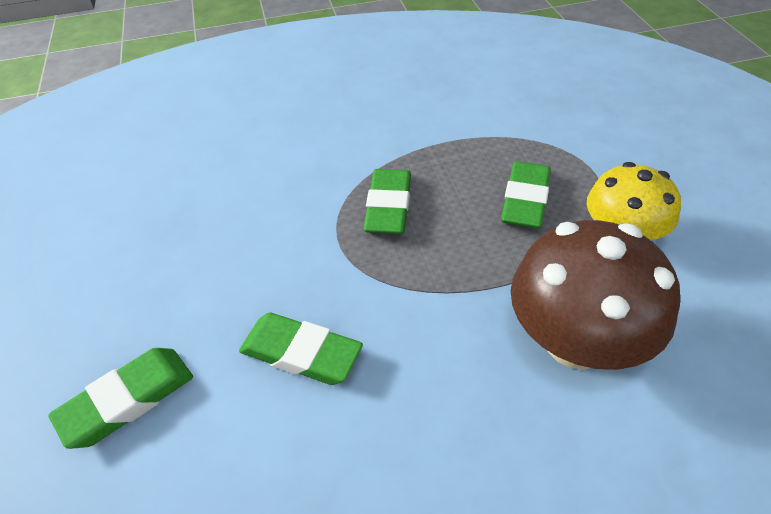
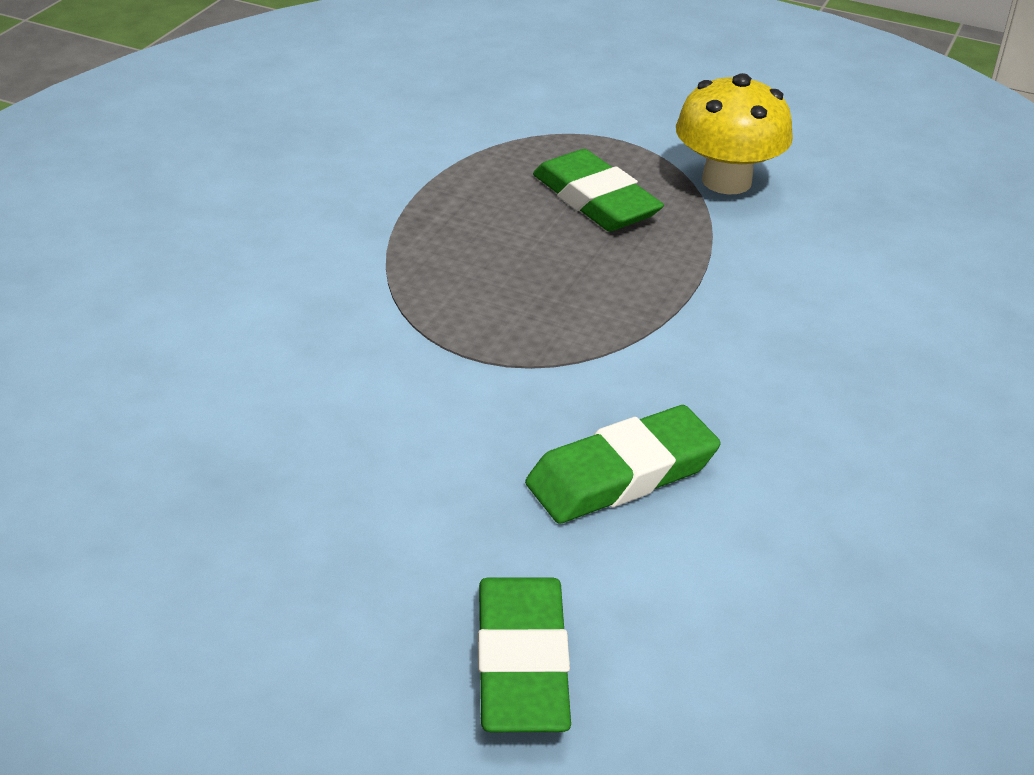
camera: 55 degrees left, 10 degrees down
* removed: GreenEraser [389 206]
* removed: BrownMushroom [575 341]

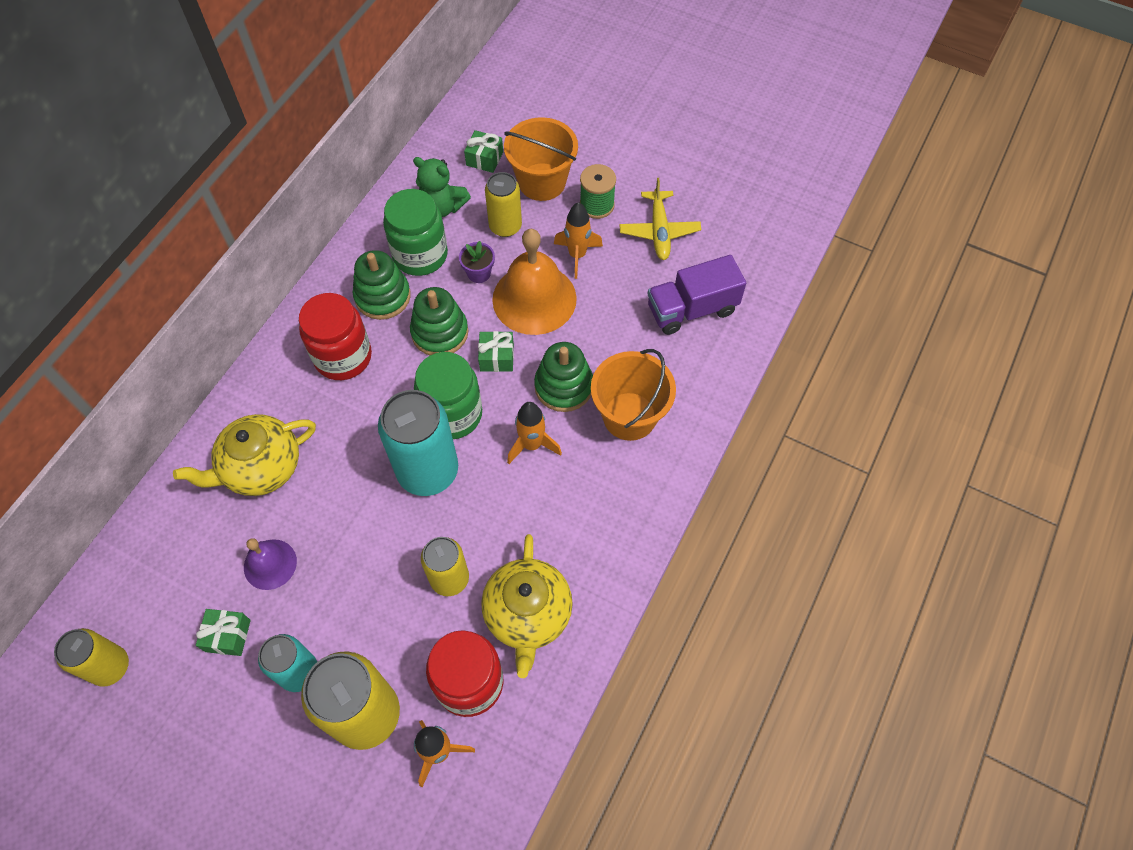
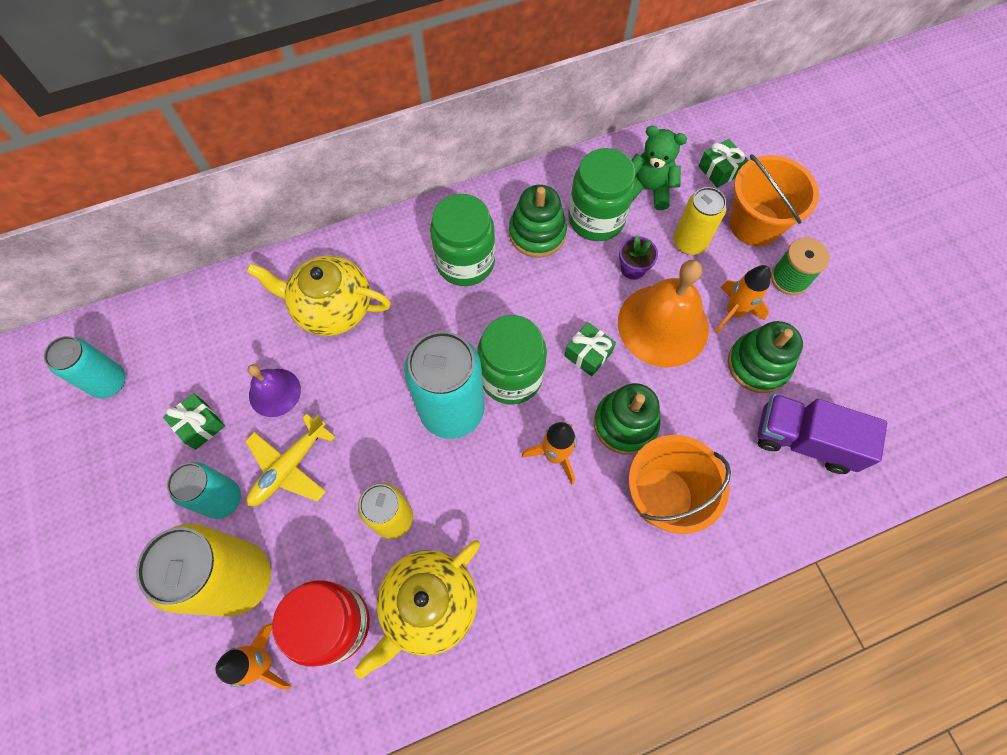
camera: 40 degrees right, 5 degrees up
* recoloured: YellowCan [110 666] to TurquoiseCan [109 382]
* recoloured: RedJar [343 357] to GreenJar [465 262]
* moved: GreenStackingToy [440 332] to [758 364]
* turned: GreenTeddyBear [442 207] = [648 189] 135 degrees clockwise
* moved: YellowPlane [659 231] to [289 467]

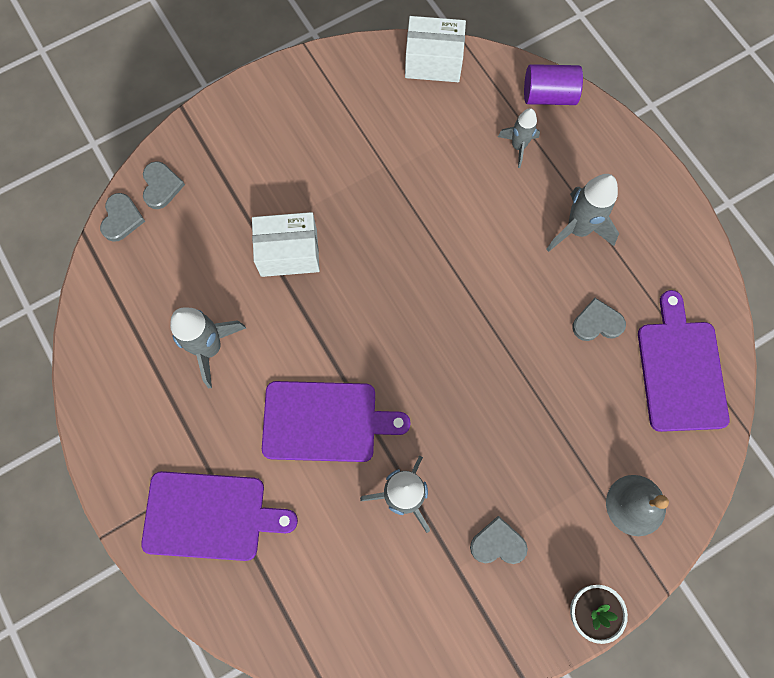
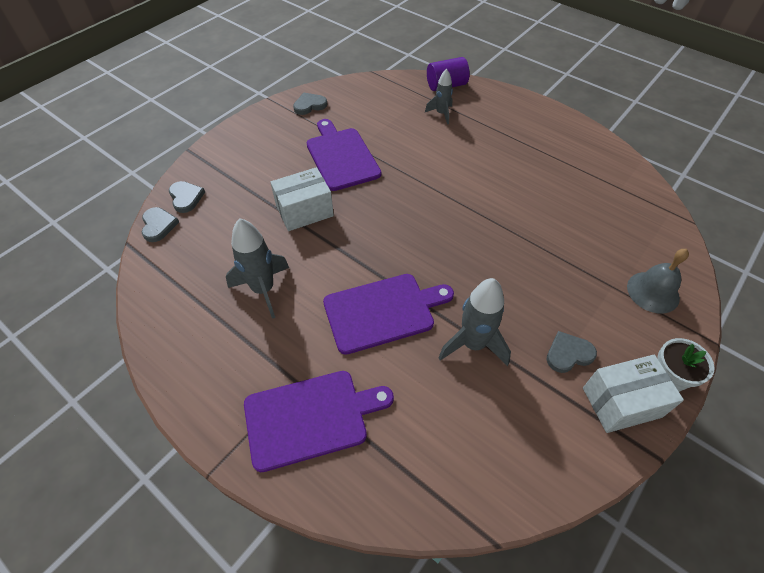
camera: 20 degrees left, 20 degrees down
* moved: WhiteBox [433 62] to [621 402]
* removed: GreyRocket [578 229]
* moved: GreyHeart [597 322] to [309 105]
* moved: PurpleCuttingBoard [680 370] to [341 156]

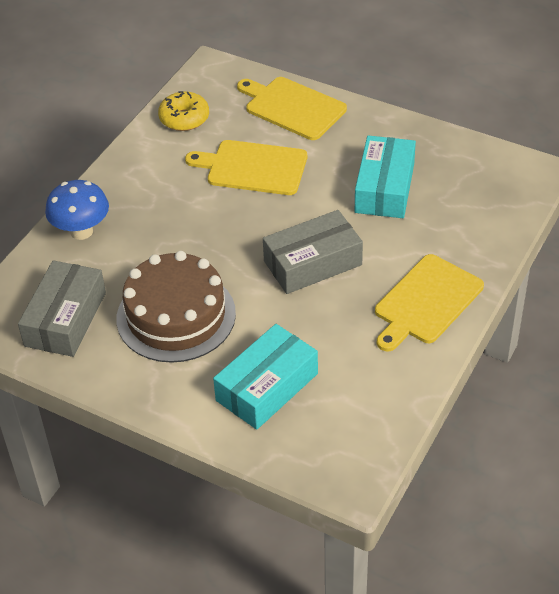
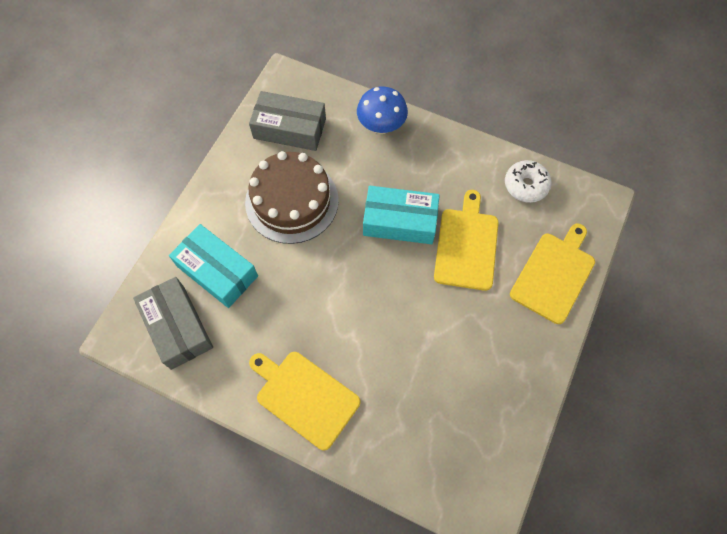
camera: 85 degrees right, 20 degrees up
* recoloured: YellowDonut [184 118] to WhiteDonut [526 185]
* moved: GreyBox [312 263] to [178 327]
* moved: TurquoiseBox [385 188] to [400 221]

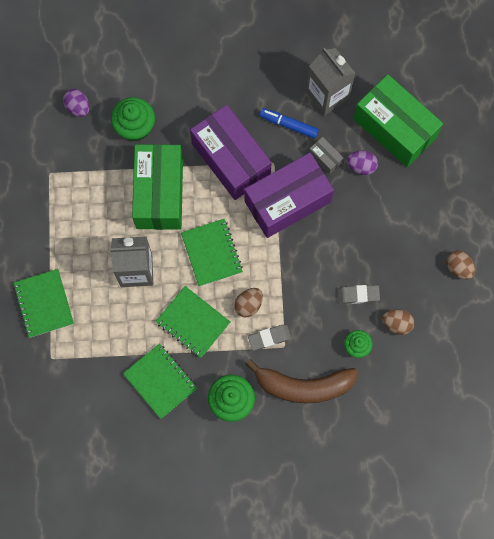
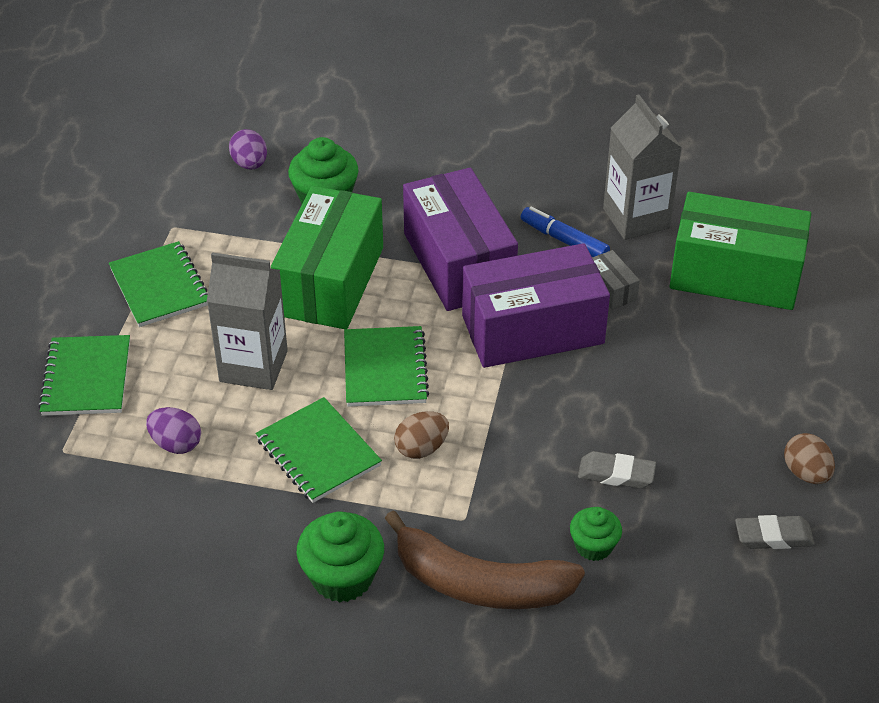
camera: 15 degrees right, 30 degrees down
* moved: GreenNotebook [160 381] to [160 287]
* moved: GreyEraser [269 338] to [773 536]
* moved: PurpleEgg [361 166] to [176 444]
* turned: GreenBox [394 128] = [735 275] 45 degrees counterclockwise
* removed: BrownEgg [396 324]

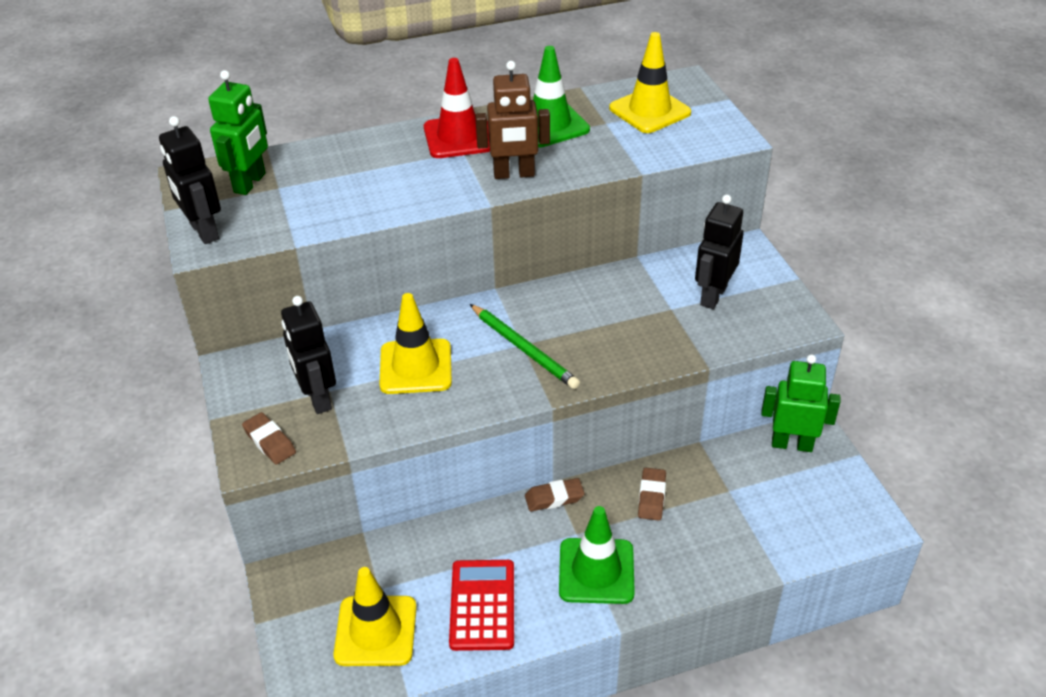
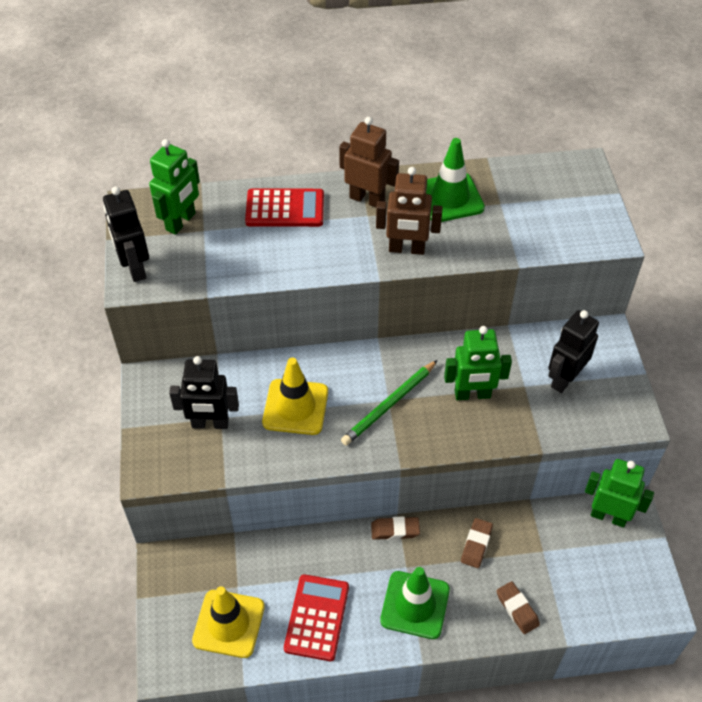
camera: 10 degrees right, 10 degrees up
* moved: BrownEraser [269 442] to [517 609]
* turned: BlackRobot [317 398] = [210 423] 75 degrees counterclockwise
* replaced: RedTrafficCone [459 137] to BrownRobot [367 199]
* turned: GreenPencil [524 349] = [389 405] 75 degrees clockwise
* removed: YellowTrafficCone [650 111]
* added: RedCalculator [285 208]
* added: GreenRobot [472 394]

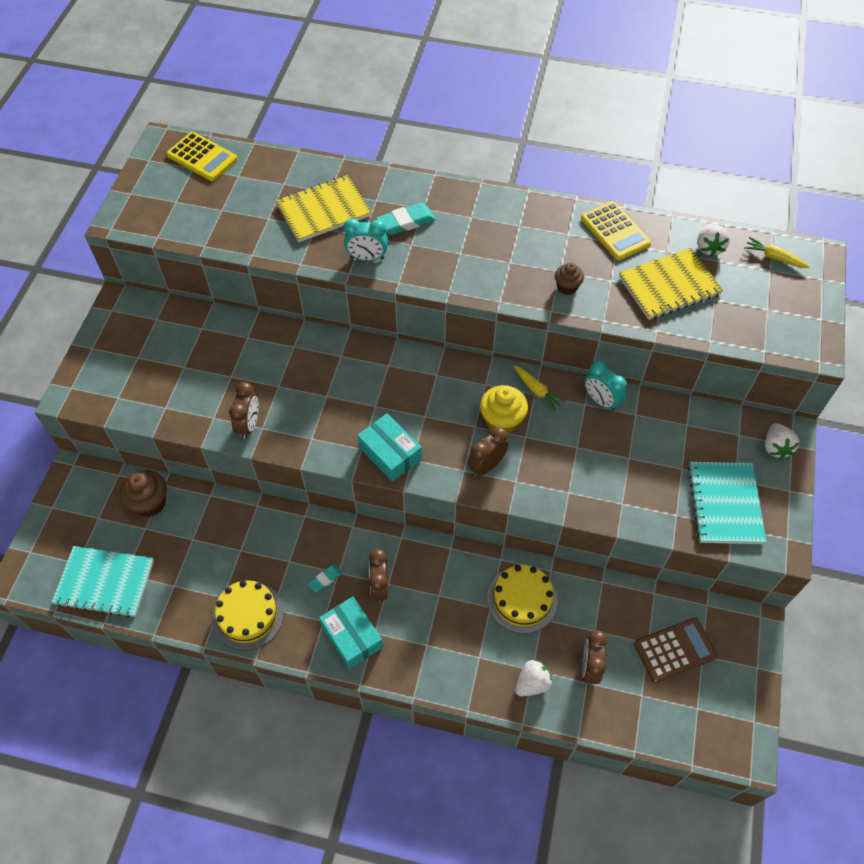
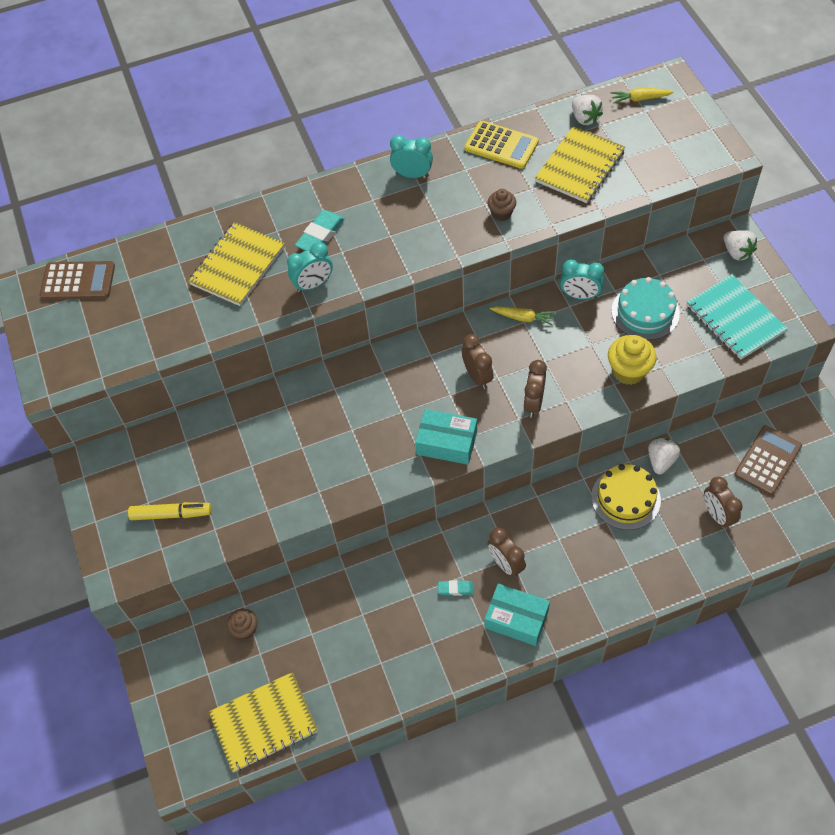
camera: 30 degrees left, 0 degrees up
* recoloured: TurquoiseNotebook [105 582] to YellowNotebook [264 722]
* resized: BrownCupcake [150 503] = [245 629] x0.61
* recoloured: YellowCalculator [202 157] to BrownCalculator [78 281]
* removed: YellowCake [248 615]
* moved: BrownClock [249 425] to [477 376]
* turned: TurquoiseEraser [325 579] = [456 589] 75 degrees clockwise
* moved: YellowCupcake [502 421] to [628 371]
* moved: WhiteStrawberry [532 683] to [661 461]
* added: YellowMarker [171 514]
* added: TurquoiseClock [412 174]
* added: TurquoiseCake [645 312]

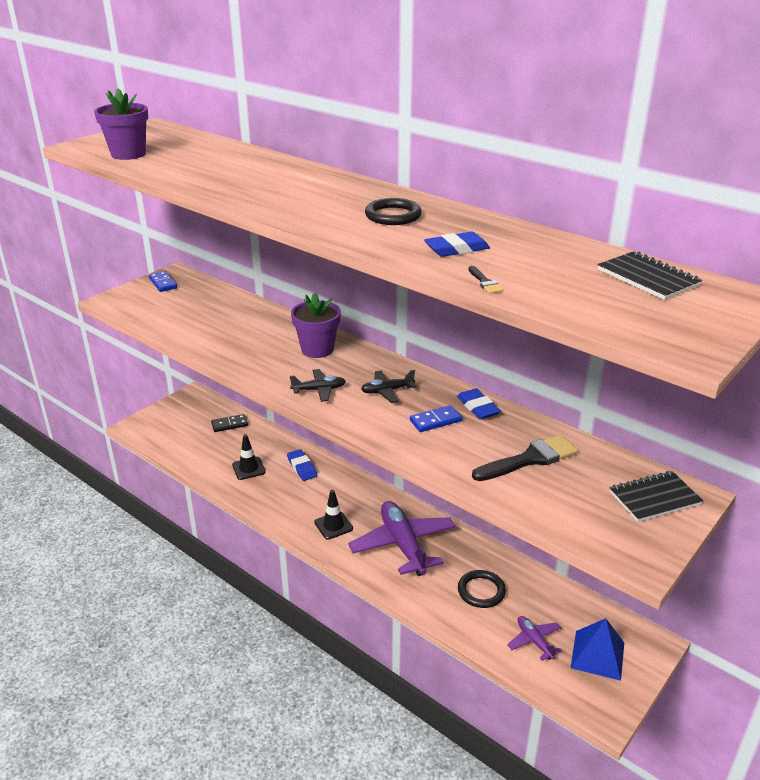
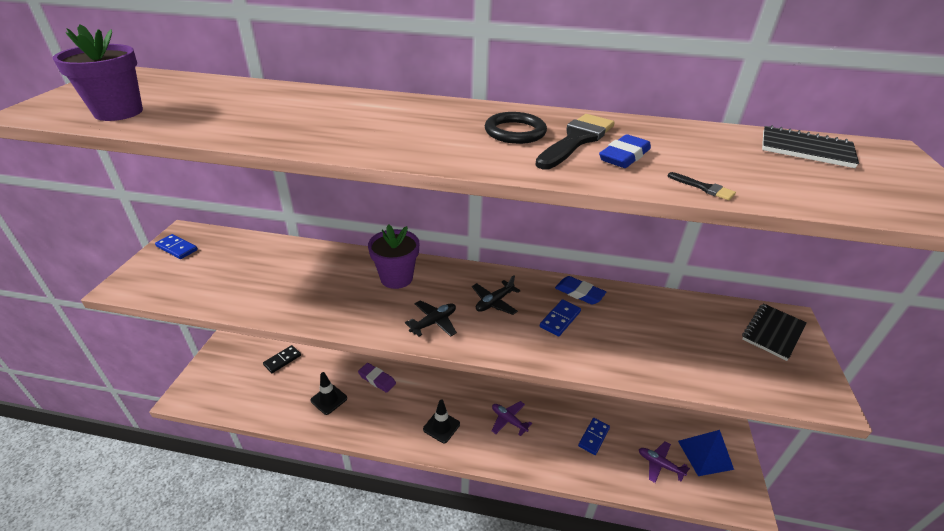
camera: 30 degrees left, 5 degrees up
* recoloured: BlueEraser [302 467] to PurpleEraser [377 379]
* resized: PurplePlane [403 545] = [508 420] x0.49
* replaced: BlackRing [481 591] to BlueDomino [593 437]
* moved: BlackBrush [529 459] to [576 140]

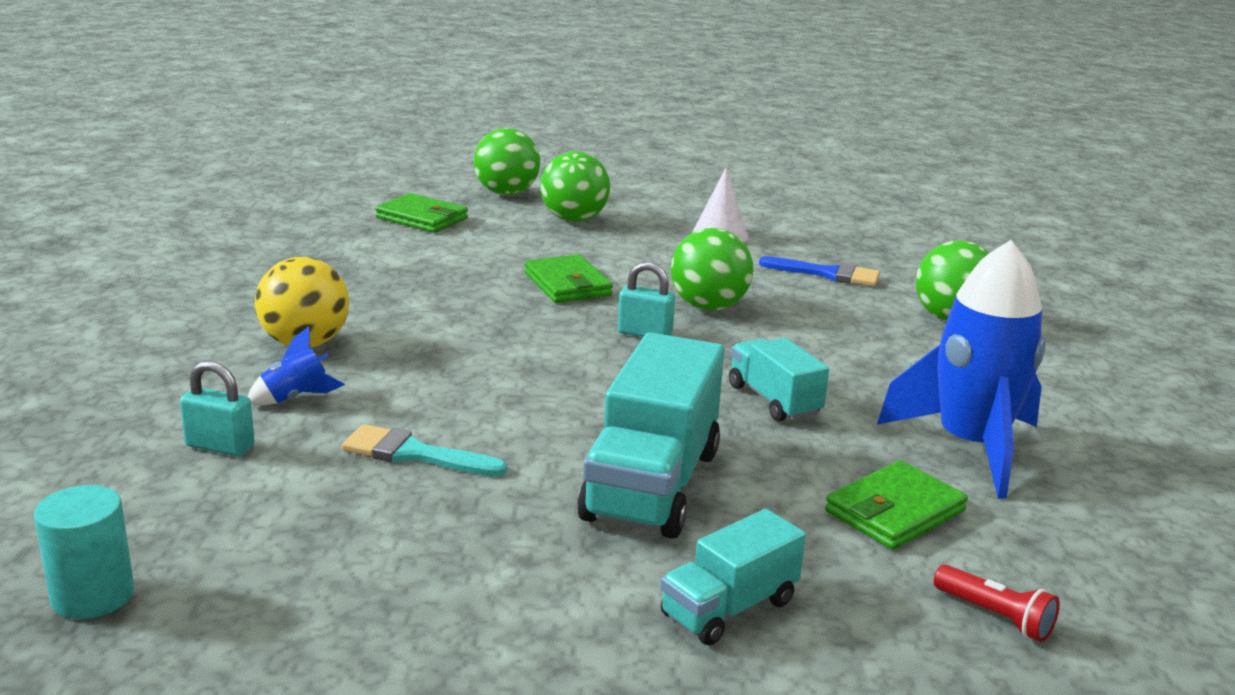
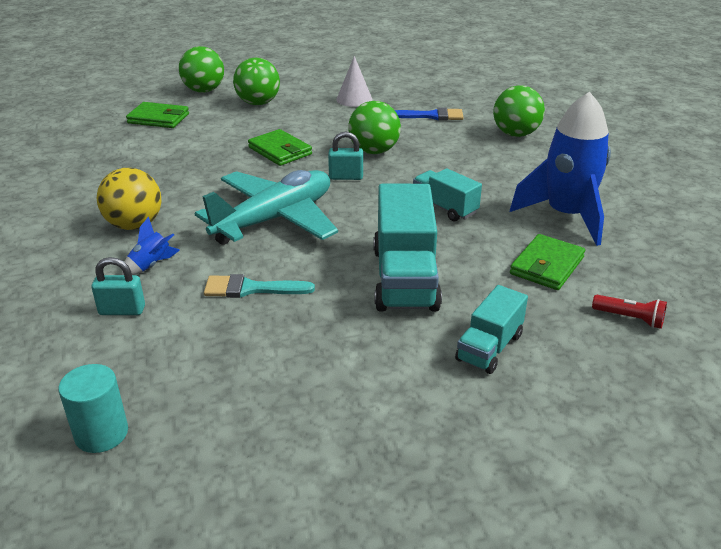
camera: 15 degrees left, 10 degrees up
* added: TurquoisePlane [274 219]

